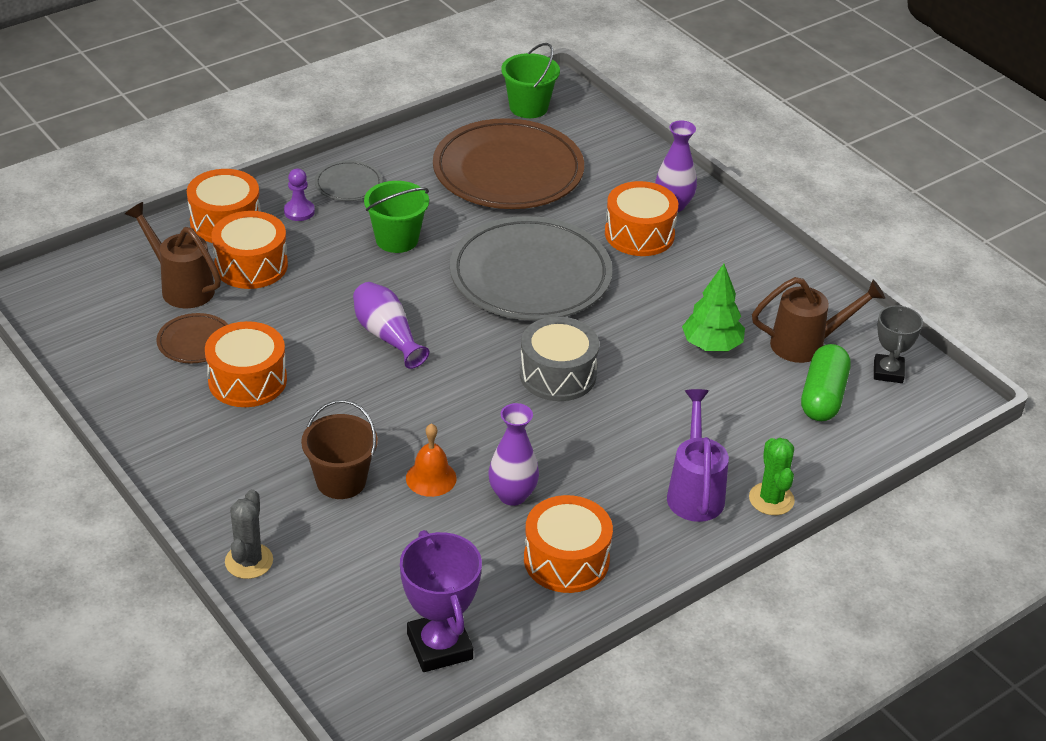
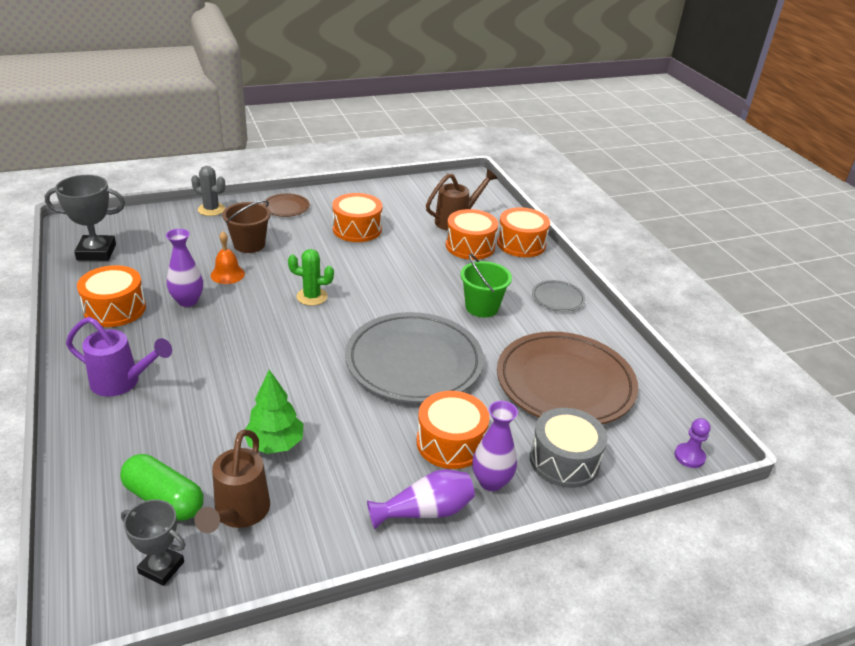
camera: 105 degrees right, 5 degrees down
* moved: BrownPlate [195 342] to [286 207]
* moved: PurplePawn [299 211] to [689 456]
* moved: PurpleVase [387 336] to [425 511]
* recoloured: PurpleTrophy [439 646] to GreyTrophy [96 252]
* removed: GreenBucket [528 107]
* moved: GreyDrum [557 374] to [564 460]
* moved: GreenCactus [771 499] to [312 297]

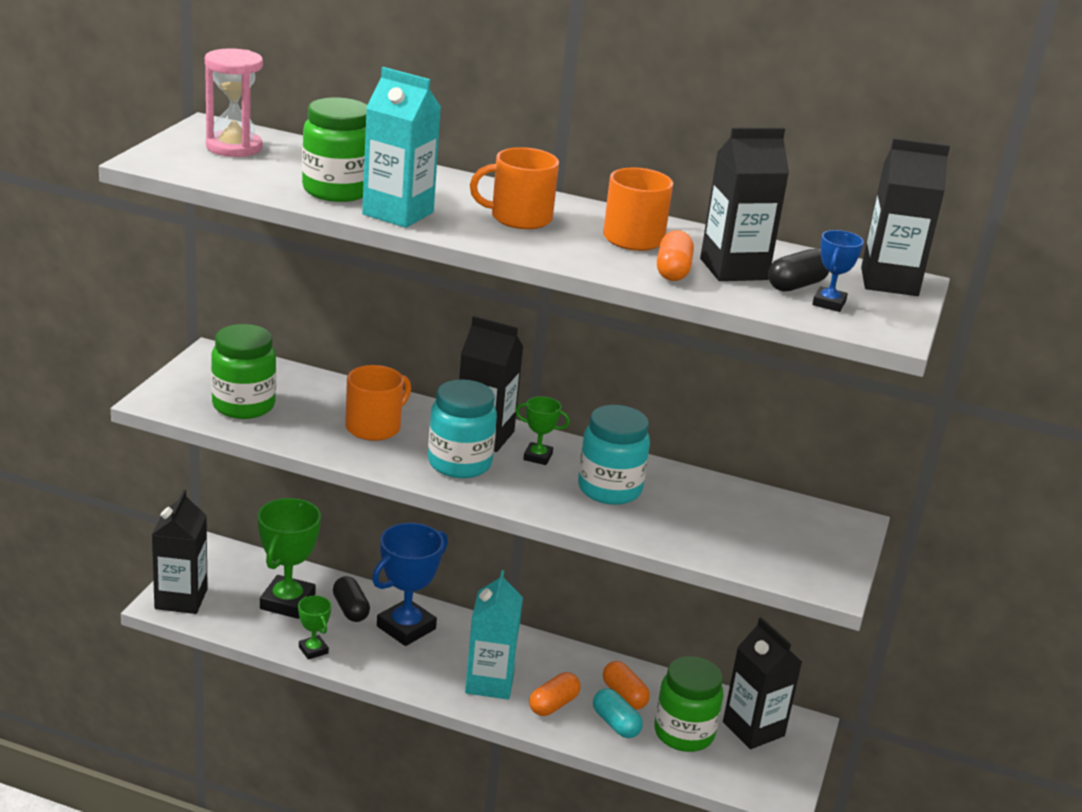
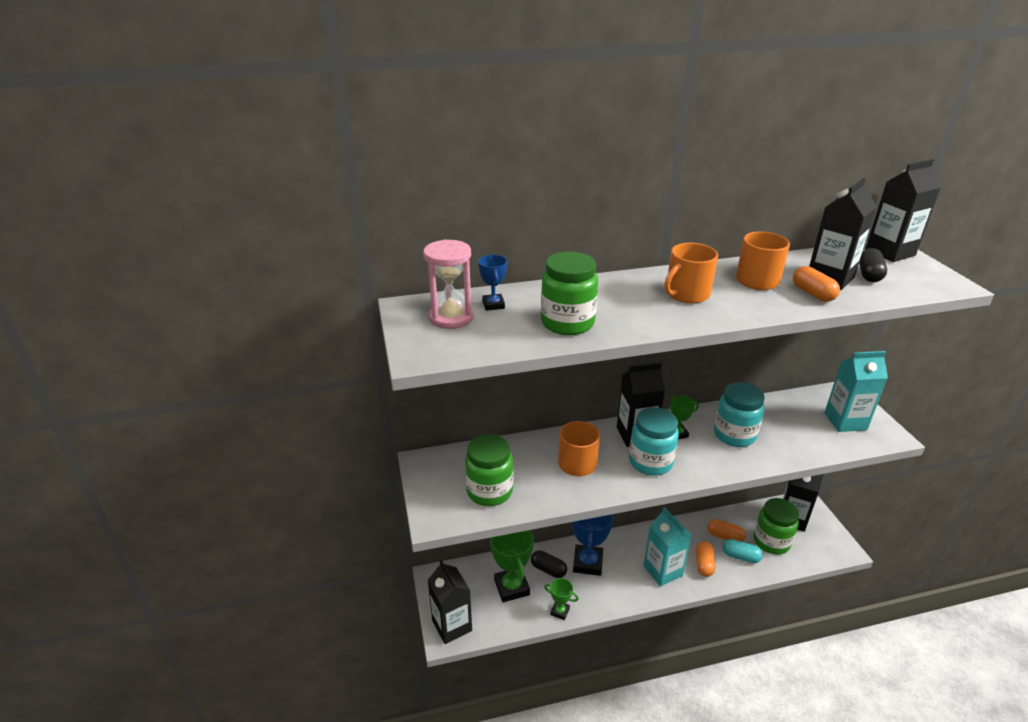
camera: 30 degrees left, 5 degrees up
* moved: TurquoiseCarton [398 213] to [845 421]
* moved: BlueTrophy [829 303] to [493 305]

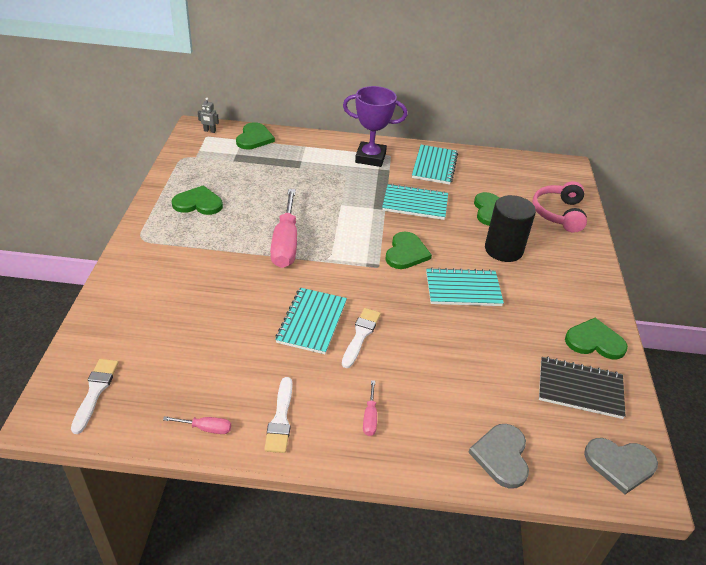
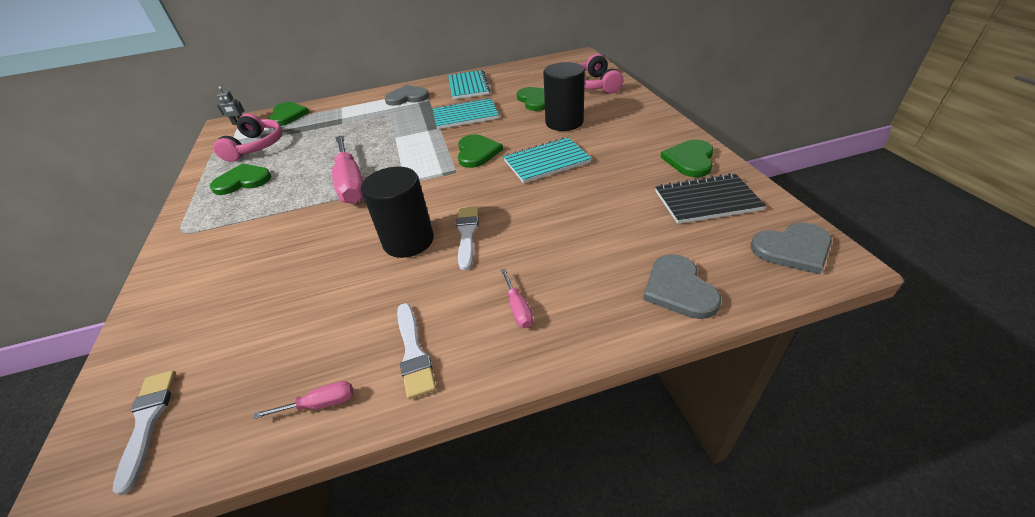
camera: 15 degrees left, 0 degrees up
* replaced: TurquoiseNotebook [312 322] to BlackCylinder [408 241]
* replaced: PurpleTrophy [370 158] to GreyHeart [407 97]
* turned: GreenHeart [594 341] = [690 160] 60 degrees counterclockwise
* added: PinkHeadphones [256 146]

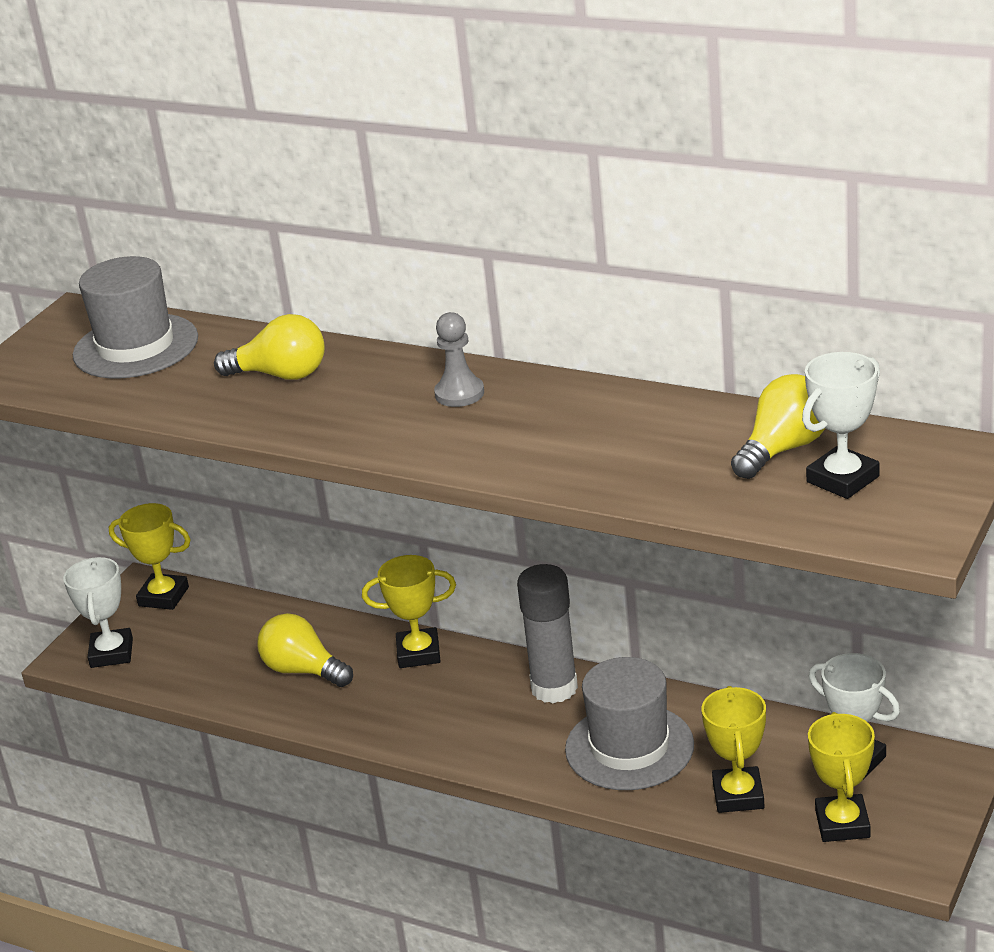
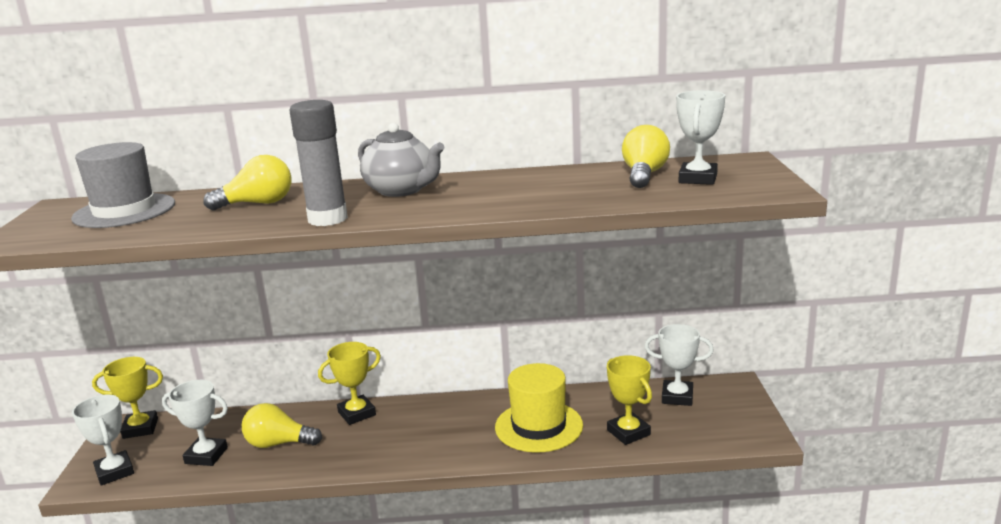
camera: 30 degrees left, 10 degrees down
* replaced: GreyPawn [459 393] to GreyTeapot [402 190]
* moved: GreyGlueStick [554 688] to [328 219]
* recoloured: GreyHat [629 747] to YellowHat [538 426]
* removed: YellowTrophy [842 824]
* added: WhiteTrophy [206 456]

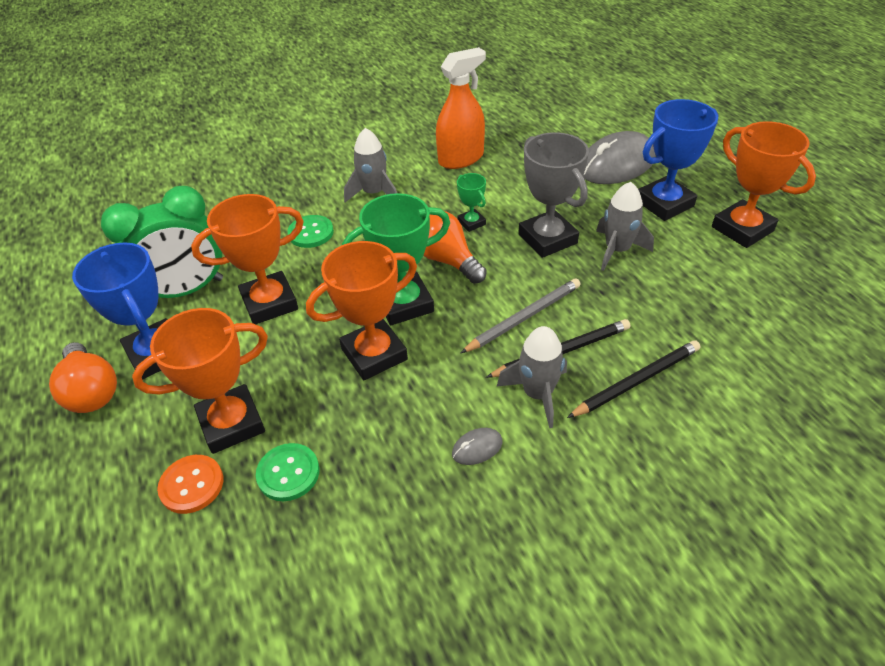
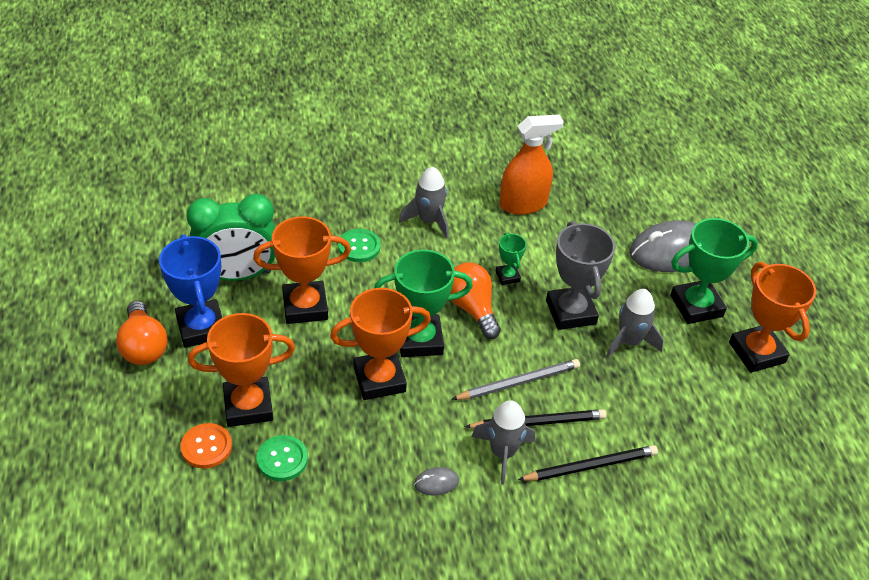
camera: 10 degrees right, 0 degrees up
* recoloured: BlueTrophy [664 203] to GreenTrophy [696 306]

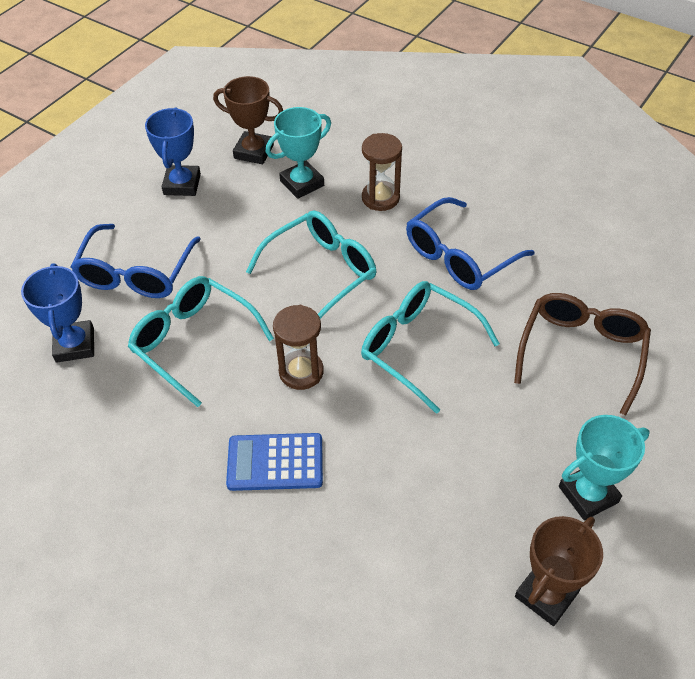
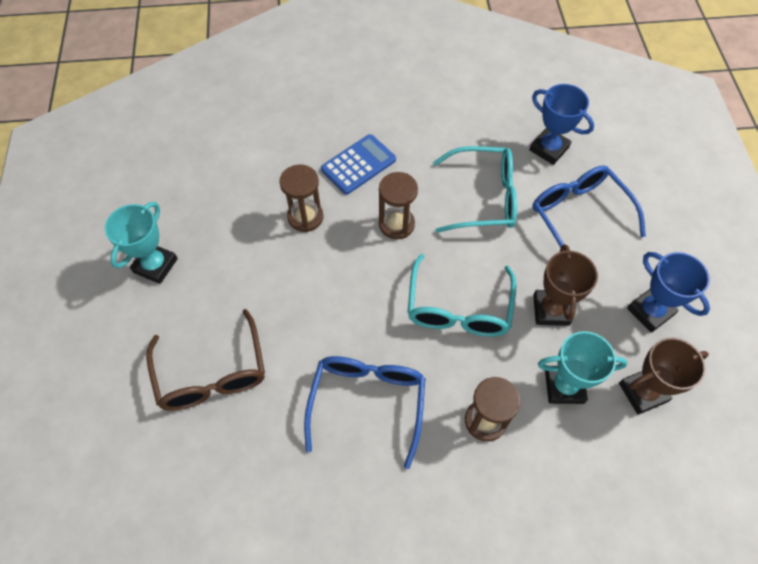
camera: 140 degrees right, 10 degrees up
* turned: TurquoiseTrophy [302 183] = [564 386] 75 degrees clockwise
* removed: TurquoiseGlasses [417 347]
* moved: BrownTrophy [546 594] to [551 310]
* added: BrownHourglass [305 217]

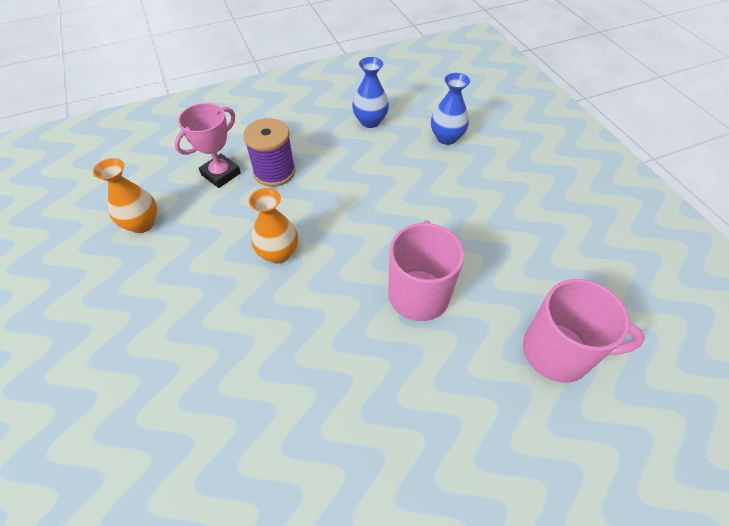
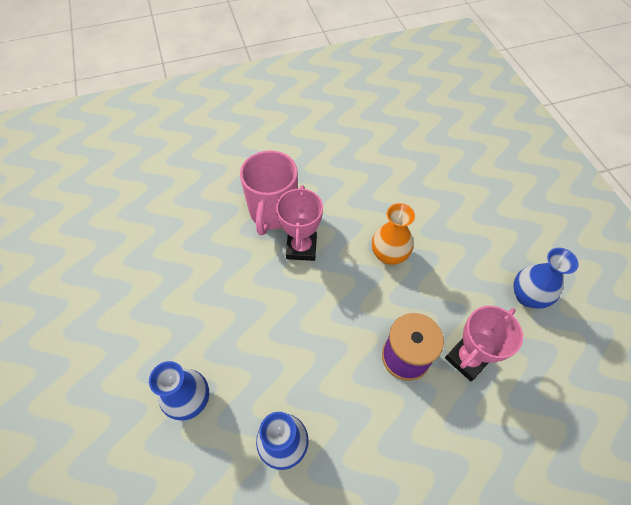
camera: 175 degrees left, 5 degrees up
* recoloured: OrangeVase [142 224] to BlueVase [527 296]
* removed: PinkMug [558 352]
* added: PinkTrophy [301 247]

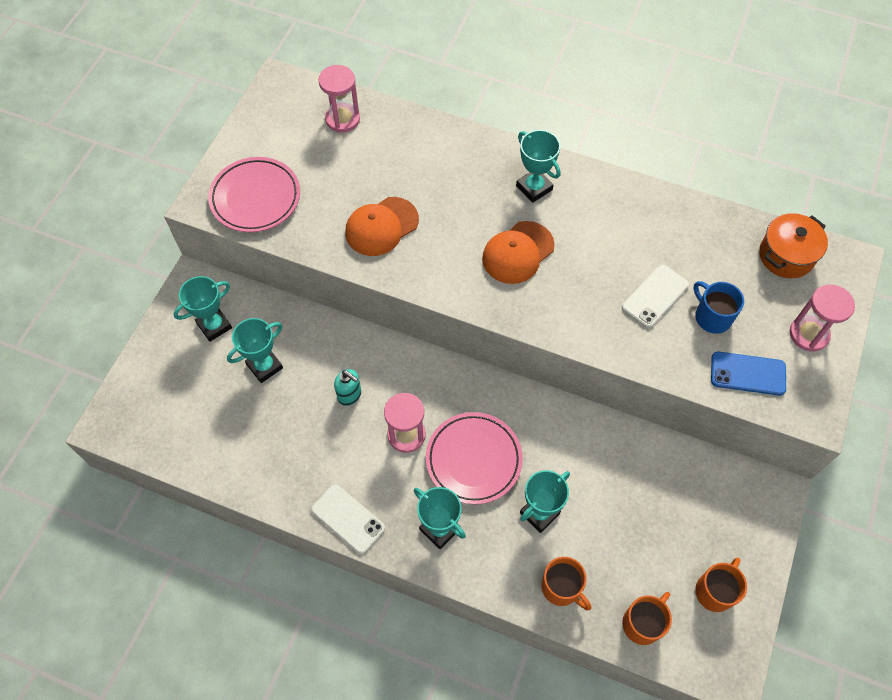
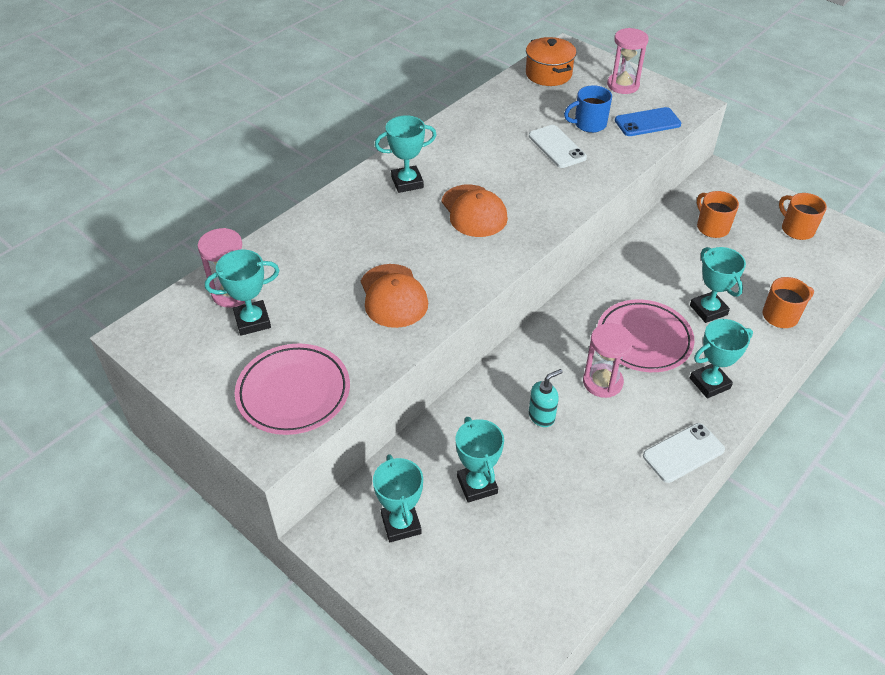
camera: 70 degrees left, 15 degrees down
* moved: OrangeMug [642 623] to [712 227]
* turned: BluePhone [748 373] = [647 122] 45 degrees clockwise
* added: TurquoiseTrophy [252 321]

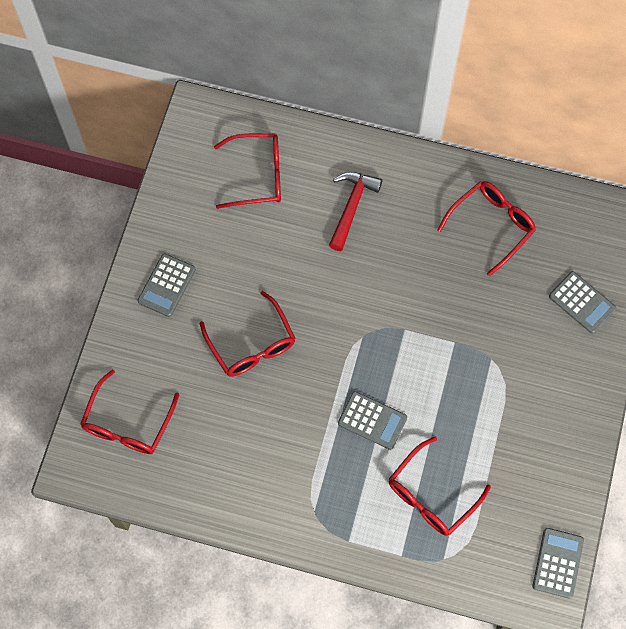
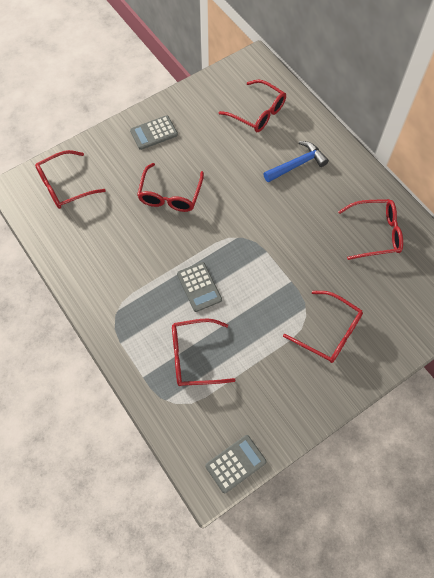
camera: 40 degrees right, 5 degrees down
* recoloured: RedHammer [351 206] to BlueHammer [297 164]
* removed: GreyCalculator [582 302]
* added: RedGlasses [329 332]

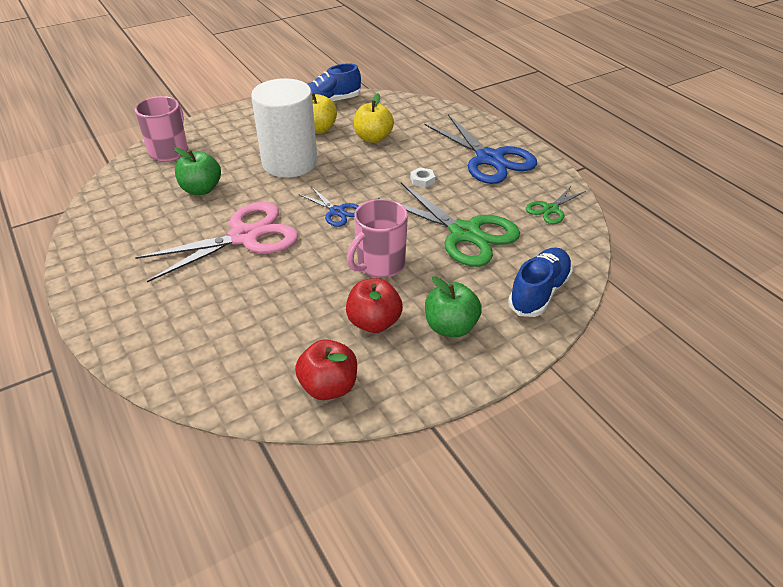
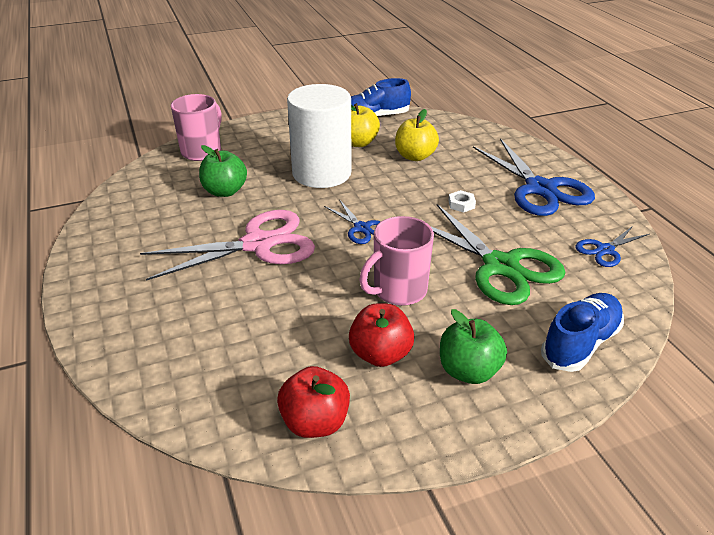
camera: 10 degrees right, 5 degrees down
* recoloured: GreenScissors [550 209] to BlueScissors [605 250]

